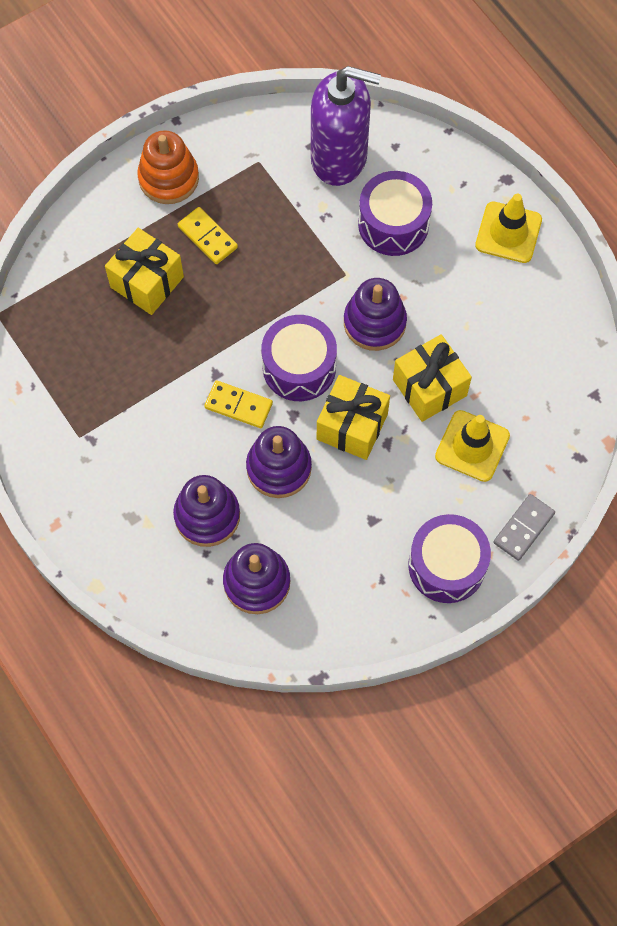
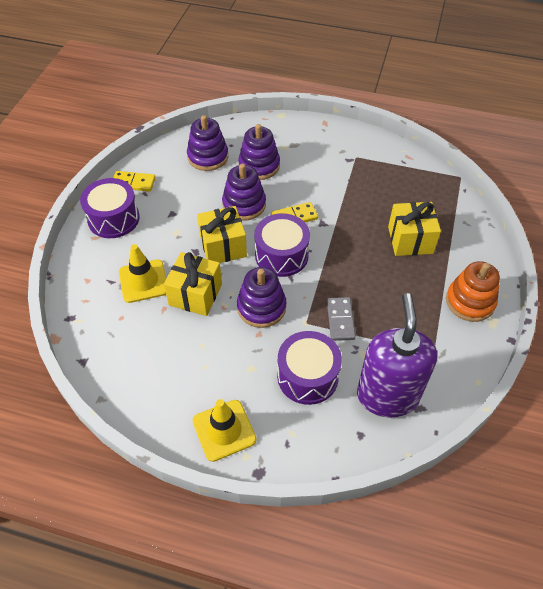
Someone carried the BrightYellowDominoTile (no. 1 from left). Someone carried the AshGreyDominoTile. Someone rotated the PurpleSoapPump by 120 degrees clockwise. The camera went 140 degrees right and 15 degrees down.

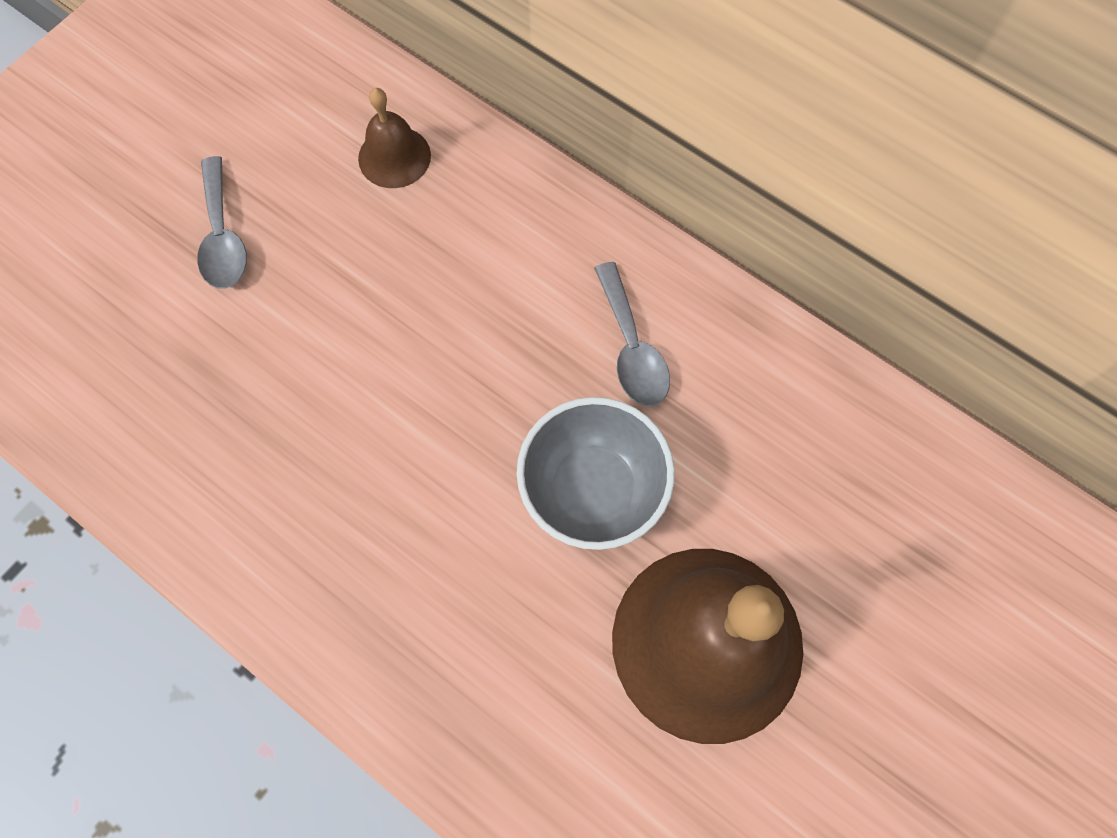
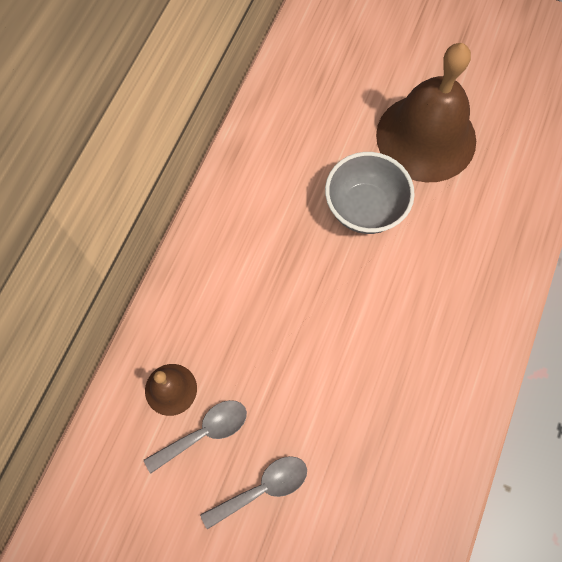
Someone carried the AshGreyTablespoon (no. 2 from left in the first image). The camera went 105 degrees left and 0 degrees up.

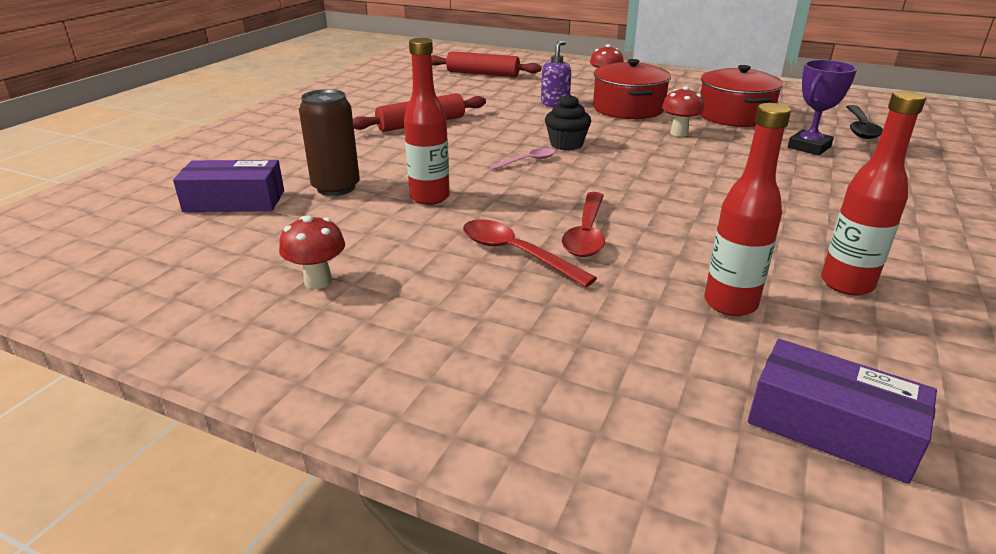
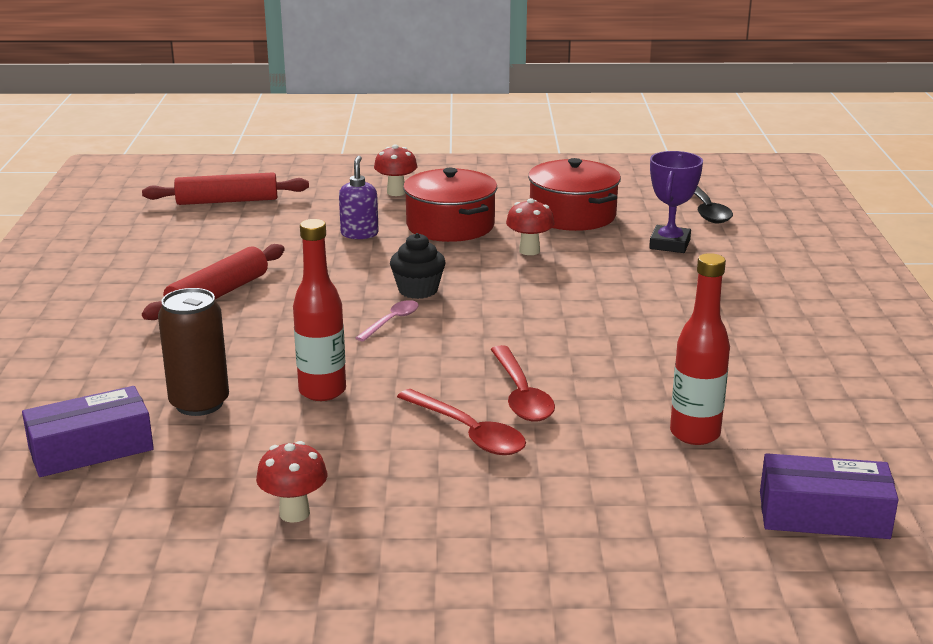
Someone rotated the ScarletTablespoon (no. 1 from left) by 150 degrees counterclockwise. Someone took away the ScarletDrinkBottle (no. 3 from left). The camera went 25 degrees left and 5 degrees down.

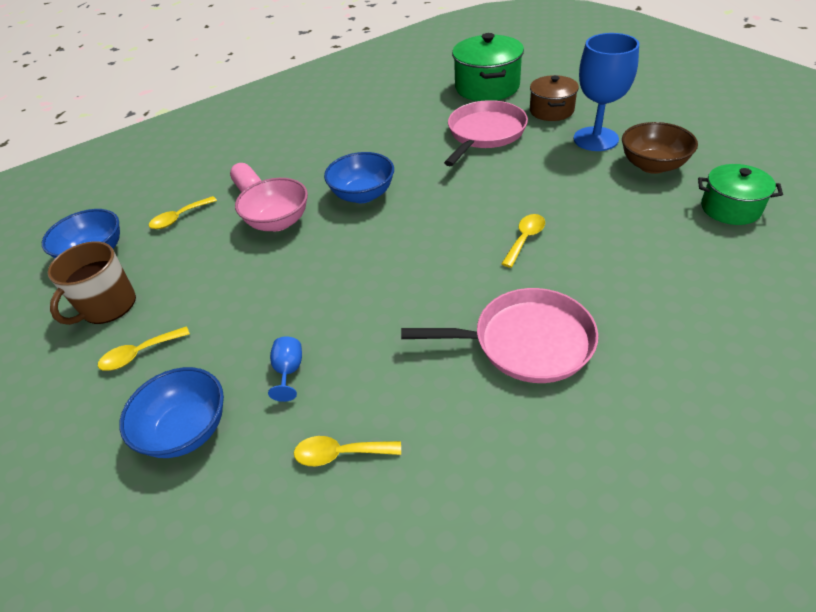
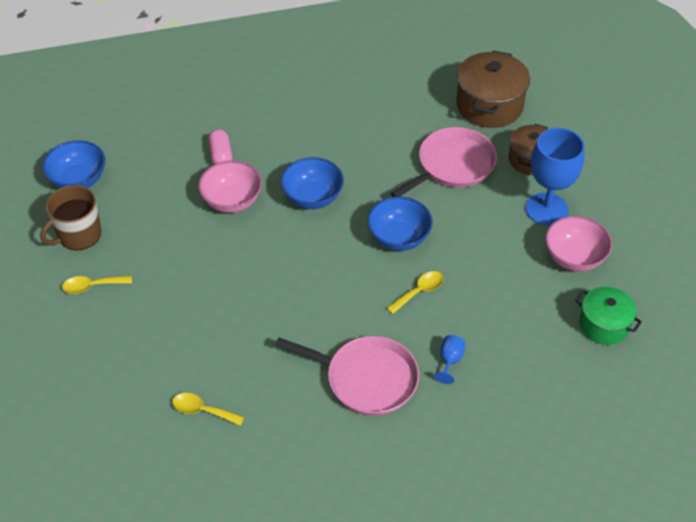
Someone carried the CobaltDeepDish (no. 2 from left in the first image). Someone carried the CobaltChalice (no. 1 from left). Someone repainted the LeafGreenCookingPot (no. 1 from left), which became the DarkBrownCookingPot (no. 1 from left). Someone repainted the DarkBrownDeepDish, which became the PinkDeepDish (no. 2 from left). Someone took away the BrightYellowTablespoon (no. 2 from left). The camera went 15 degrees right and 5 degrees up.

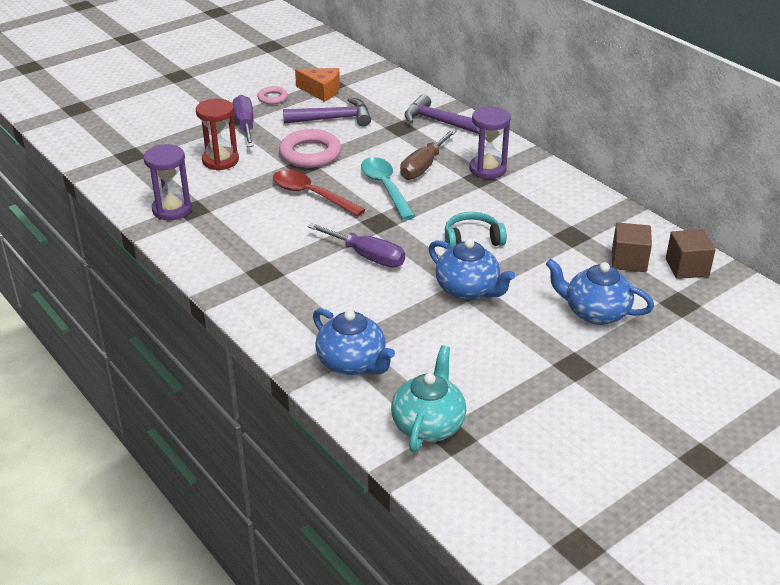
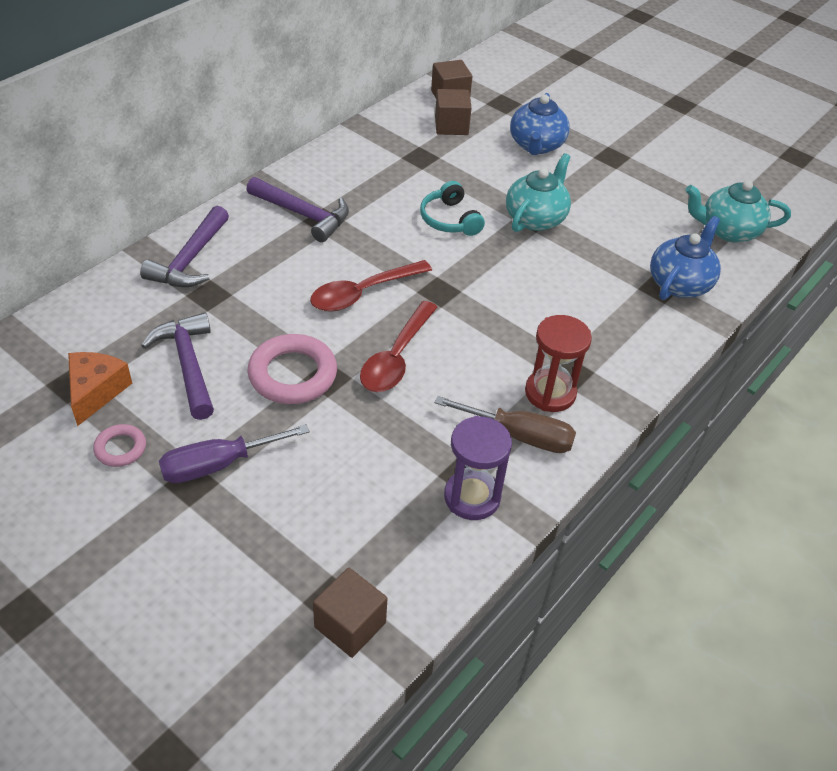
Someone swapped the PurpleSandTimer (no. 2 from left) for the PurpleCarpenter'sHammer (no. 3 from left). Someone repainted the TurquoiseTablespoon, which became the ScarletTablespoon (no. 1 from left). Someone put down the DarkBrownSolidCube (no. 1 from left). Someone carried the DarkBrownHandScrewdriver. Someone repainted the CobaltTeaPot (no. 2 from left), which became the TurquoiseTeaPot (no. 1 from left). Someone carried the ScarletSandTimer. Someone took away the PurpleHandScrewdriver (no. 2 from left). The camera went 105 degrees left and 10 degrees up.

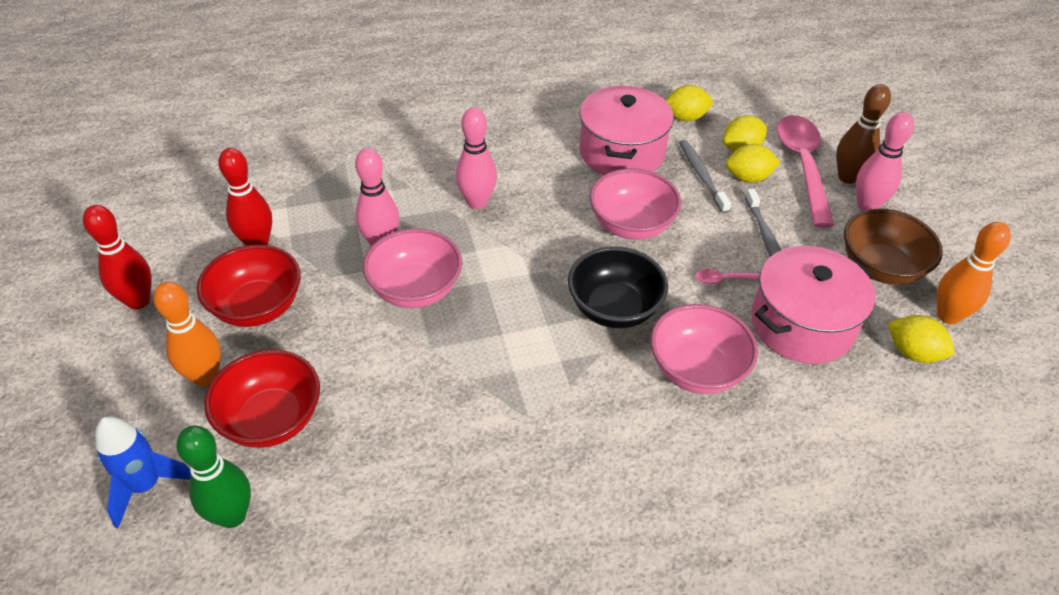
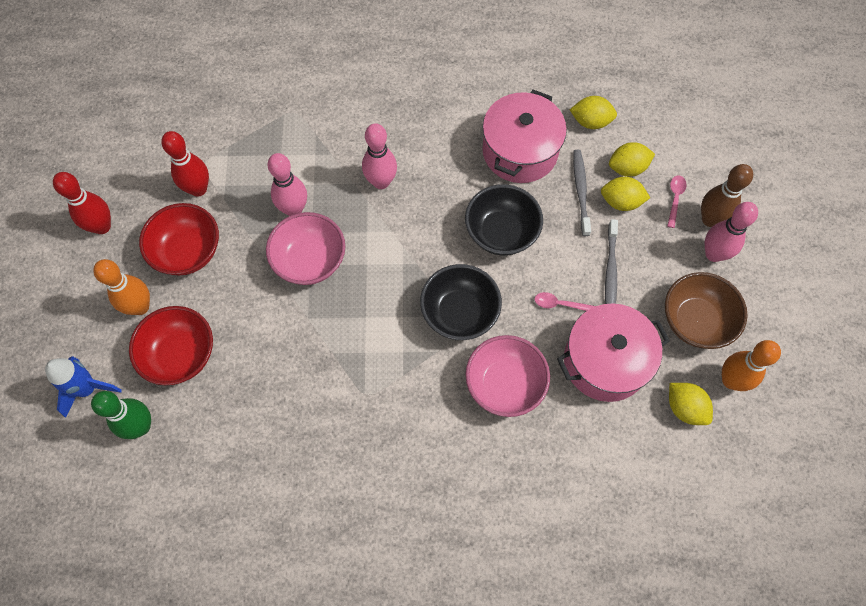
Someone repainted the PinkDeepDish (no. 2 from left), which became the JetBlackDeepDish (no. 2 from left). Someone scaled the PinkTablespoon (no. 2 from left) by 0.42. The camera went 15 degrees right and 20 degrees up.

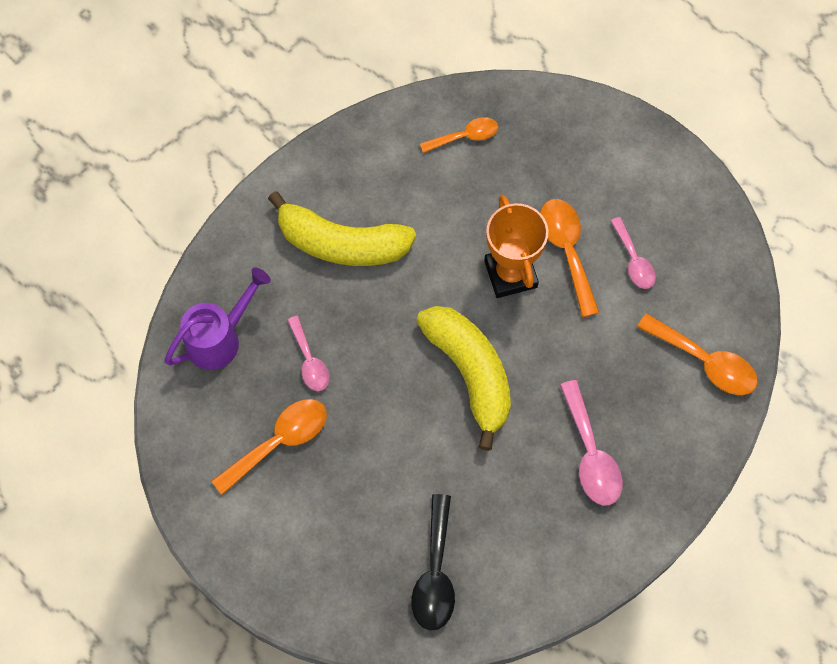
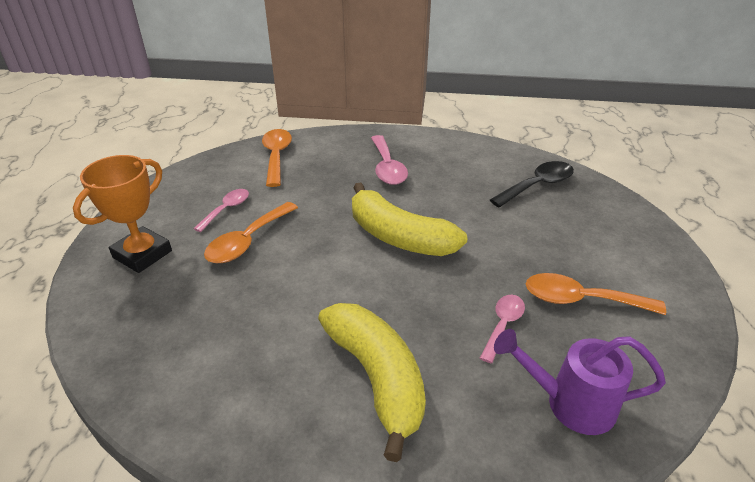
Someone carried the BrightOrangePrizeCup. Someone rotated the BrightYellowToyBanana (no. 2 from left) by 75 degrees counterclockwise. Someone rotated the PinkTablespoon (no. 2 from left) by 135 degrees clockwise. Someone took away the BrightOrangeTablespoon (no. 2 from left). The camera went 130 degrees left and 30 degrees down.

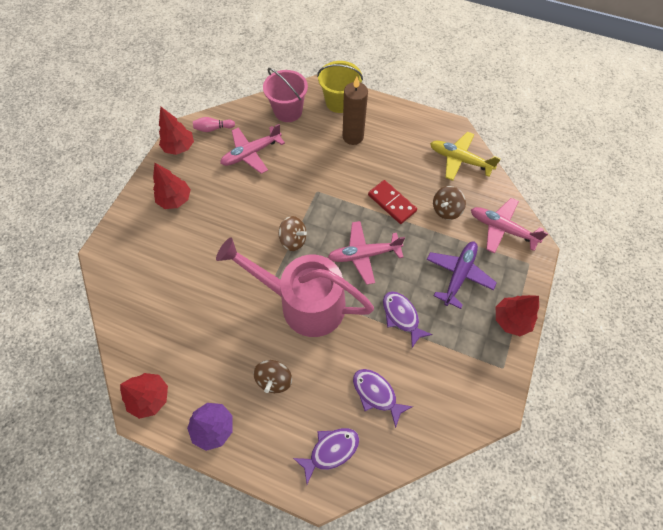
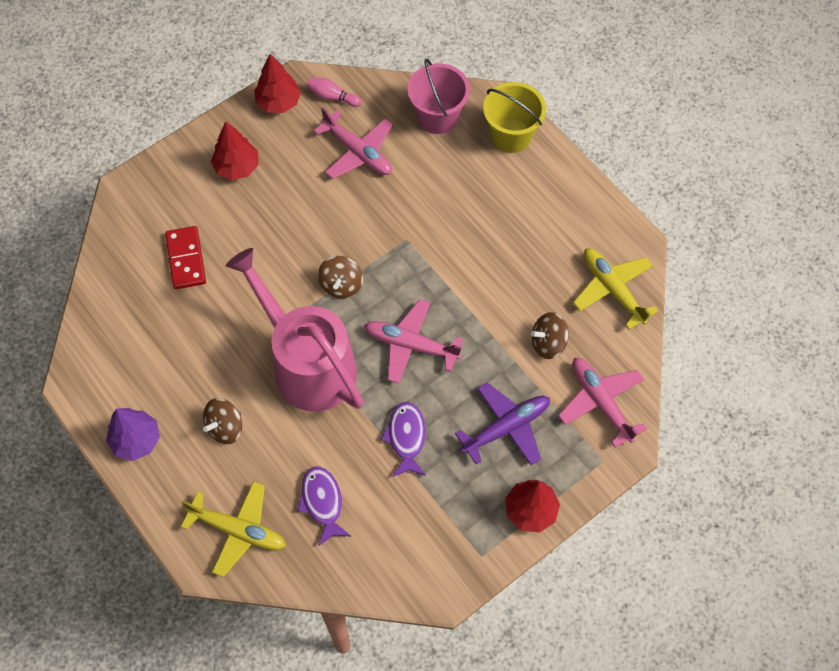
Someone carried the ScarletDominoTile. Someone swapped the PurpleToyFish (no. 1 from left) for the BrightYellowPlane (no. 1 from left). Someone rotated the PinkPlane (no. 1 from left) by 135 degrees counterclockwise. Someone rotated the DarkBrownToyTop (no. 2 from left) by 45 degrees clockwise. Someone took away the ScarletToyTree (no. 1 from left). Someone took away the DarkBrownPillarCandle. The camera went 30 degrees right and 0 degrees up.

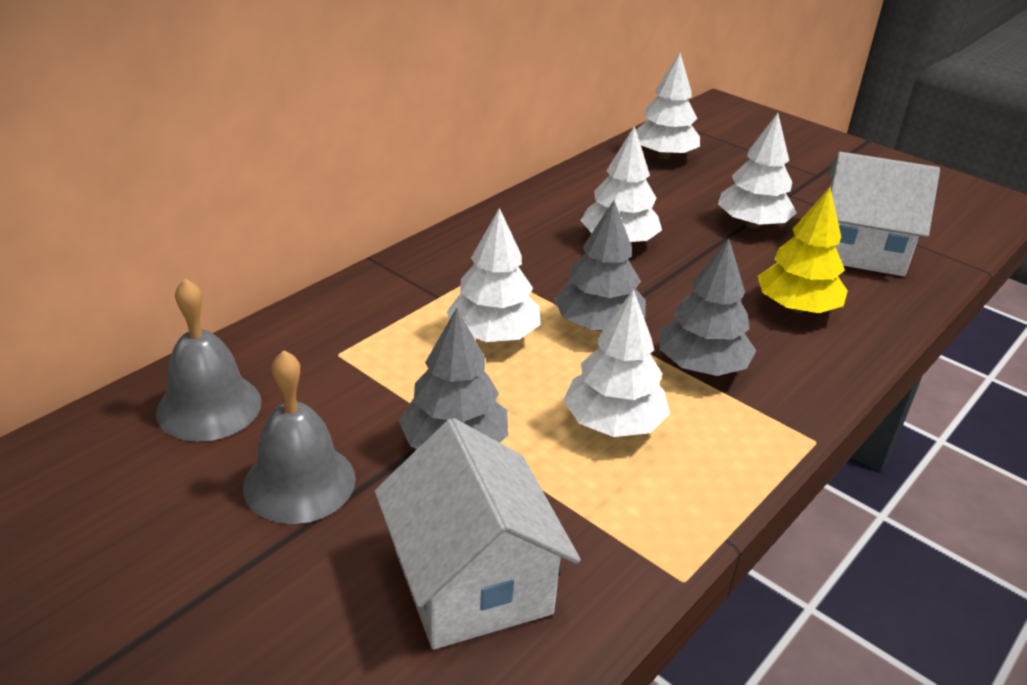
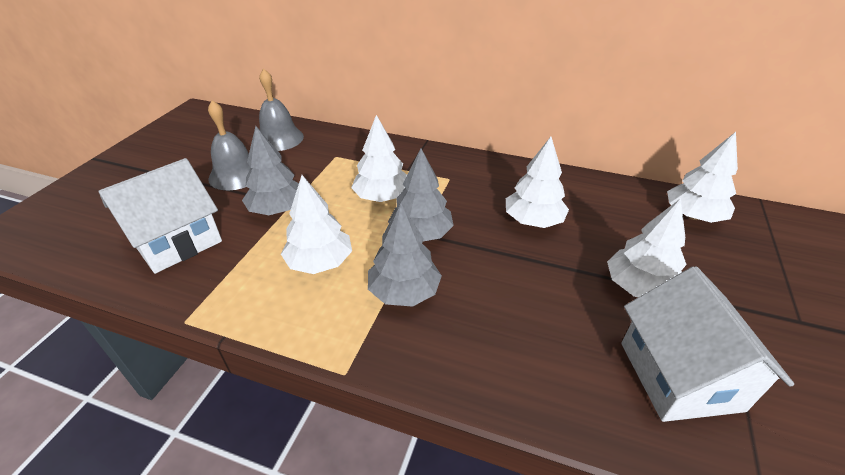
Someone took away the BrightYellowToyTree. The camera went 70 degrees right and 5 degrees up.

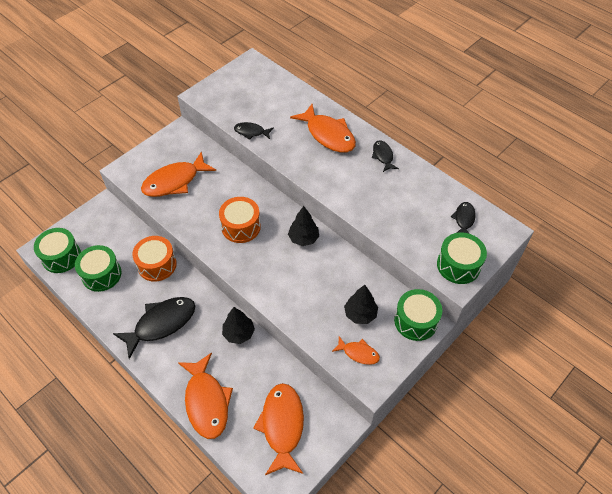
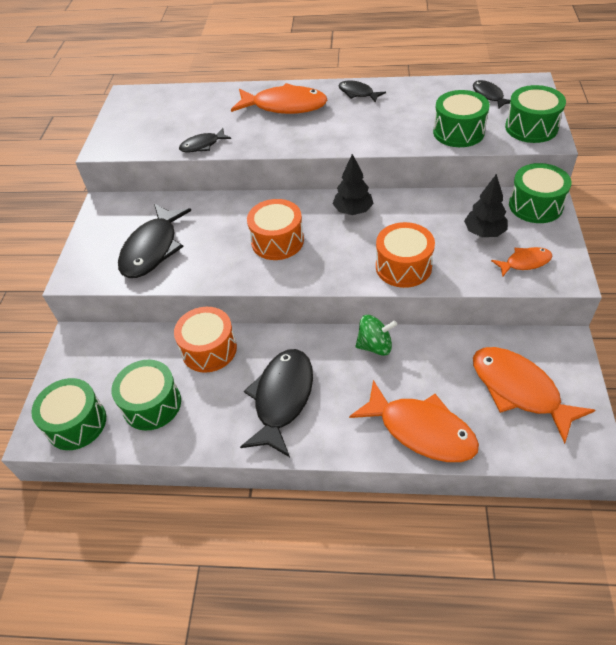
Someone repainted the BrightOrangeToyFish (no. 1 from left), which became the JetBlackToyFish (no. 1 from left). Someone swapped the JetBlackToyTree (no. 1 from left) for the LeafGreenToyTop. Someone put down the BrightOrangeToyDrum (no. 3 from left). Someone put down the LeafGreenToyDrum (no. 3 from left). The camera went 35 degrees left and 5 degrees down.

